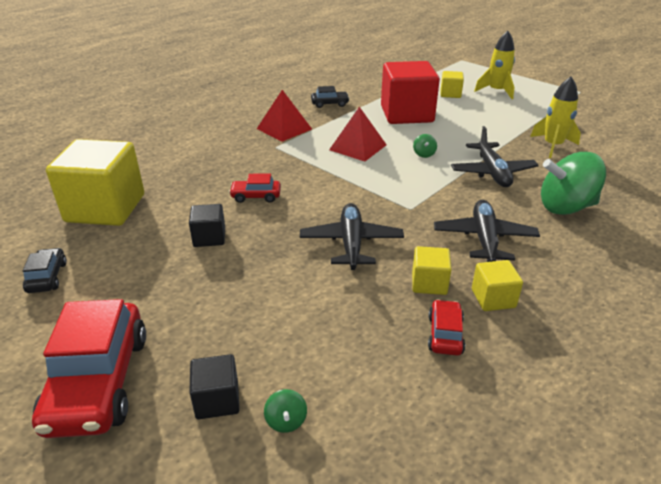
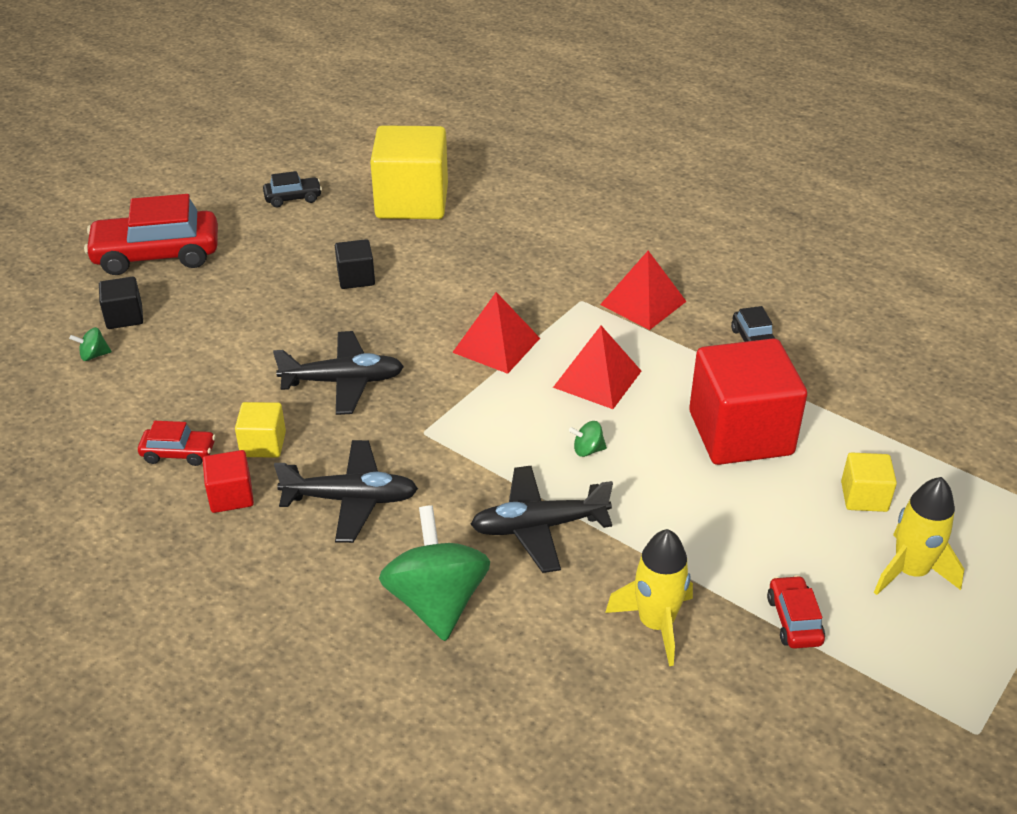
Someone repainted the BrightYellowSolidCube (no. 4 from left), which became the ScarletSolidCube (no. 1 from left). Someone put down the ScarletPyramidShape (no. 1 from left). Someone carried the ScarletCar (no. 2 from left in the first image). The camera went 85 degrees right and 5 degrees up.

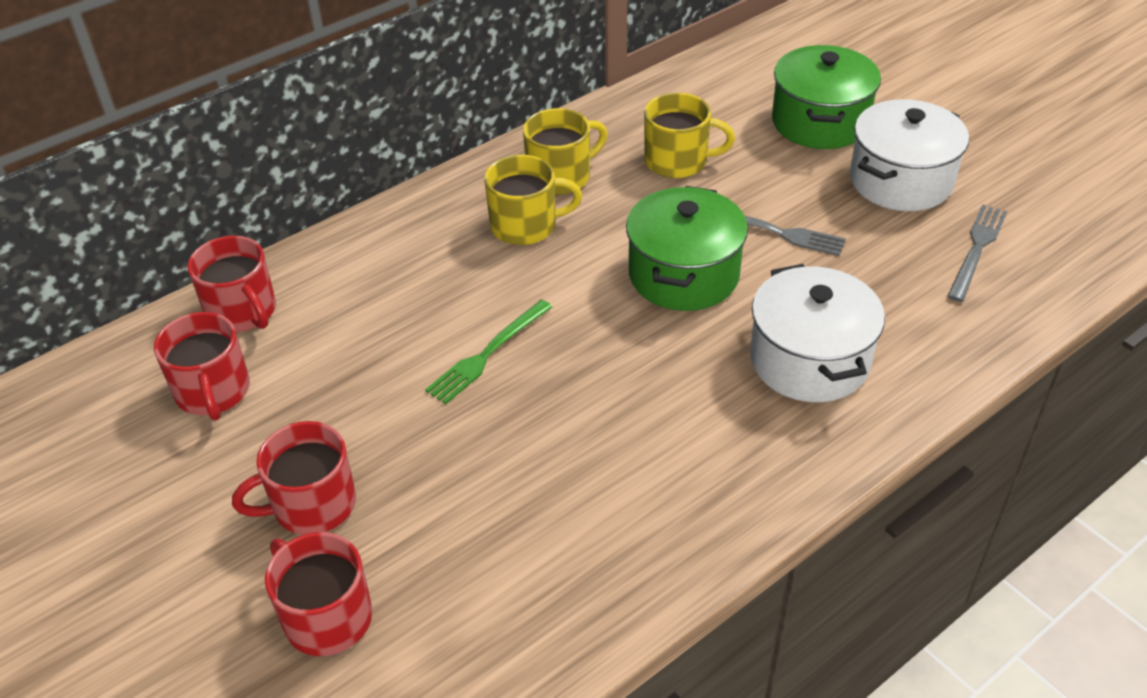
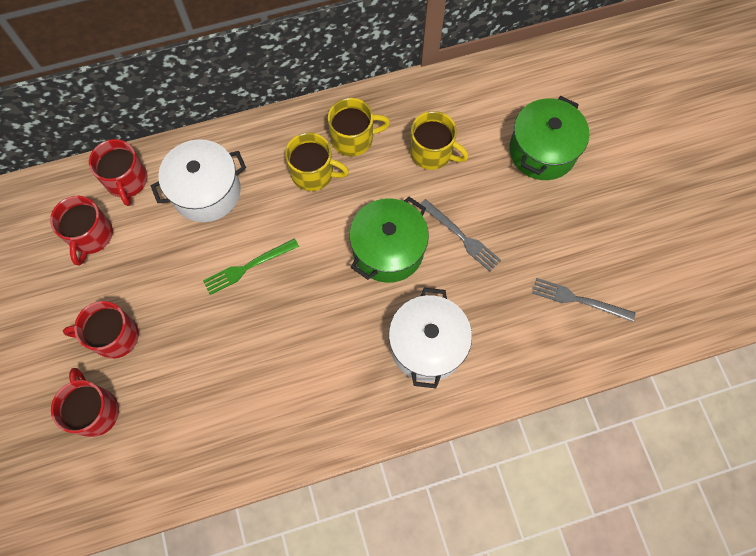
Someone carried the WhiteCookingPot (no. 2 from left in the first image). Someone rotated the AshGreyTableFork (no. 2 from left) by 120 degrees counterclockwise. The camera went 20 degrees right and 25 degrees up.

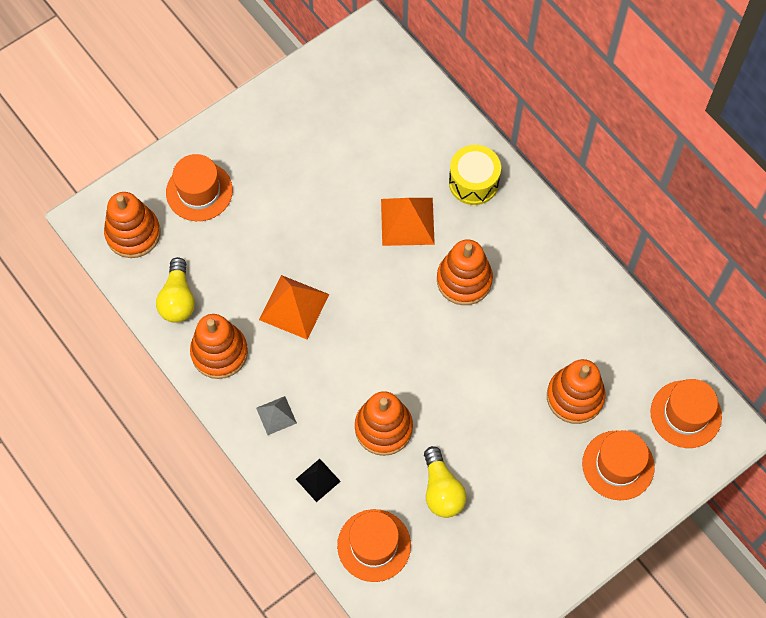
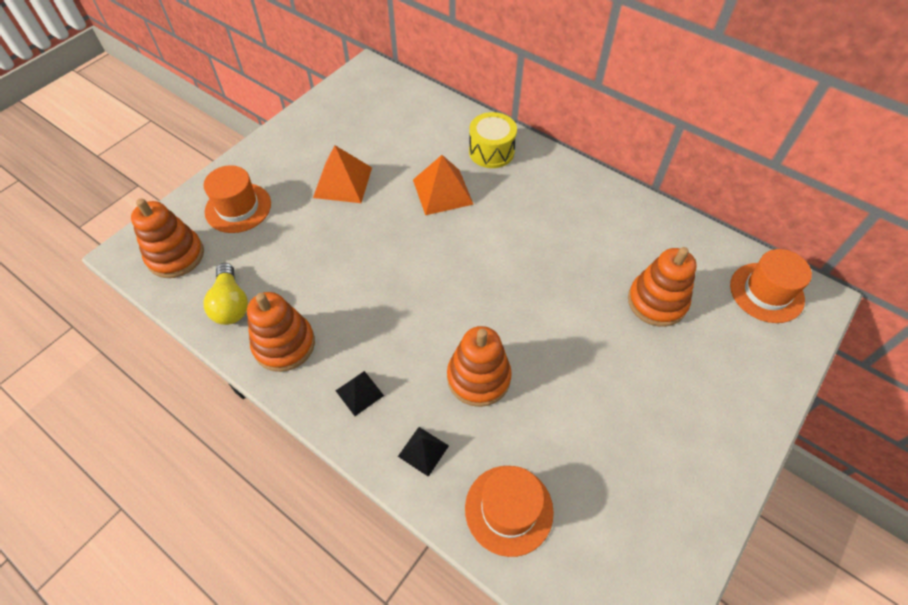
Someone carried the BrightOrangePyramidShape (no. 1 from left). Someone repainted the AshGreyPyramidShape, which became the JetBlackPyramidShape (no. 1 from left). Someone took away the BrightYellowBulb (no. 2 from left). Someone took away the BrightOrangeStackingToy (no. 4 from left). Someone took away the BrightOrangeTallHat (no. 3 from left). The camera went 15 degrees left and 10 degrees down.

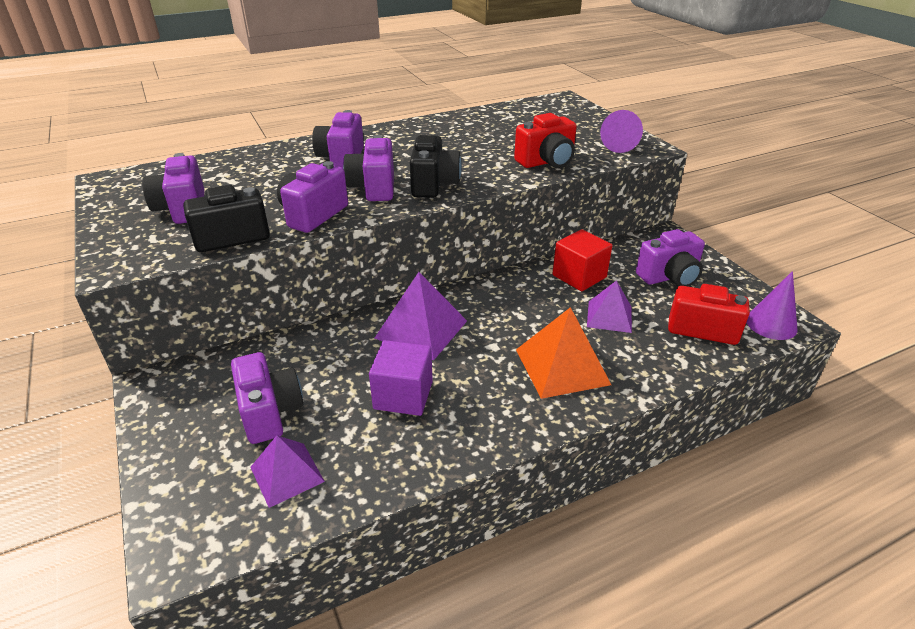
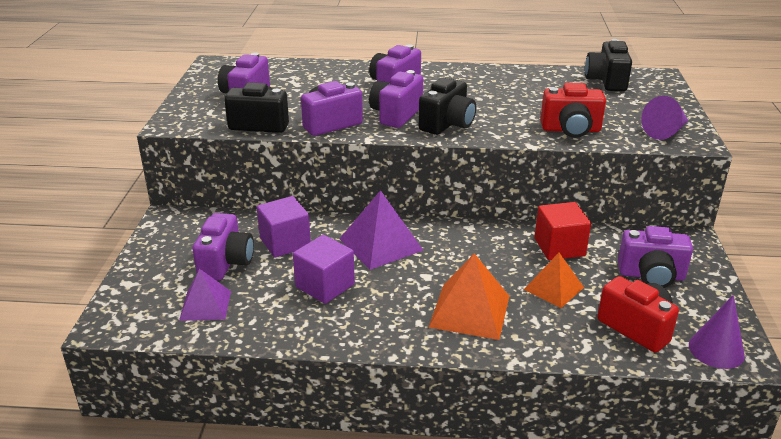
Someone put down the PurpleSolidCube (no. 1 from left). Someone repainted the PurplePyramidShape (no. 3 from left), which became the BrightOrangePyramidShape (no. 2 from left). Someone put down the JetBlackCompactCamera (no. 3 from left). The camera went 30 degrees right and 5 degrees down.

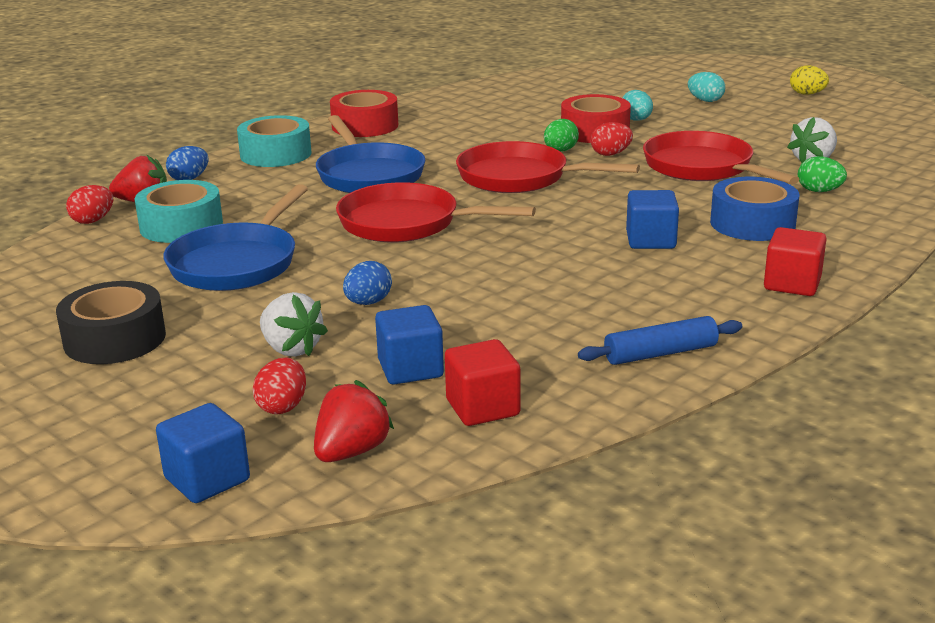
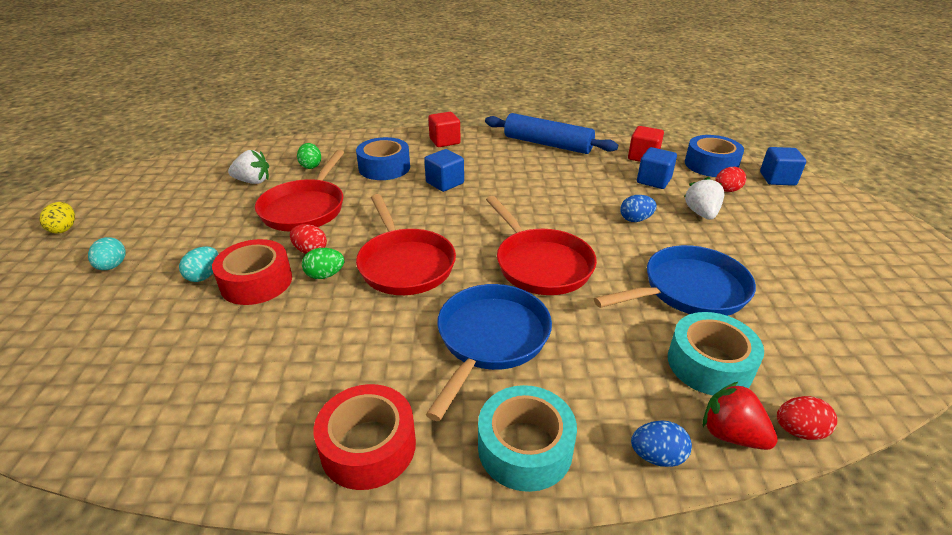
Someone scaled the CobaltDoughRoller by 1.70. Someone swapped the ScarletToyStrawberry (no. 2 from left) for the CobaltTape (no. 2 from left). Someone took away the JetBlackTape. The camera went 135 degrees left and 10 degrees up.

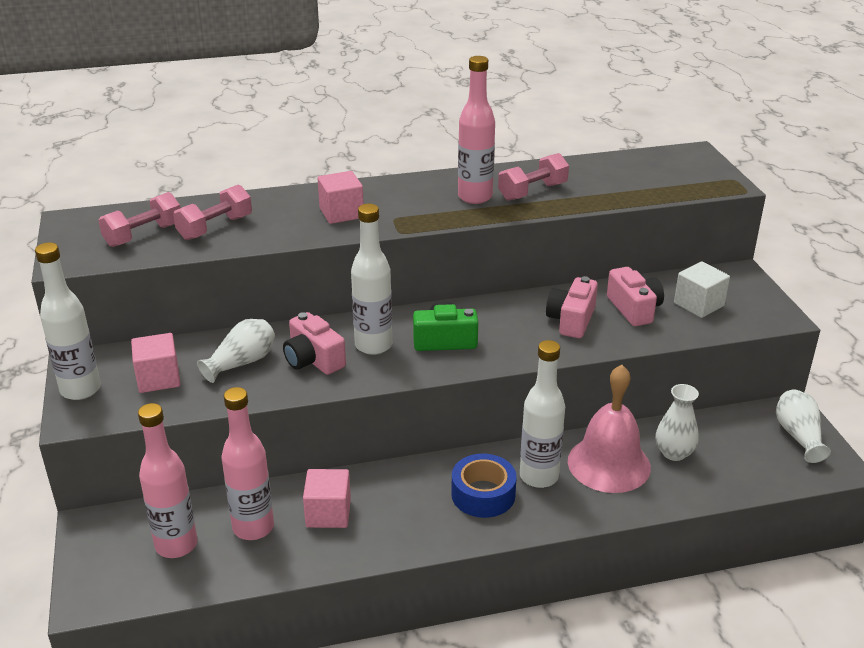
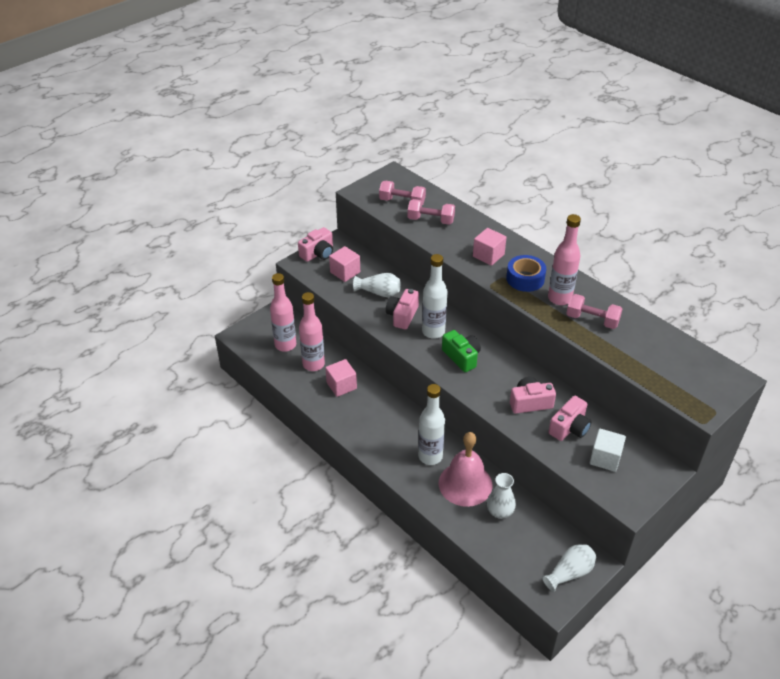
Someone swapped the WhiteDrinkBottle (no. 1 from left) for the PinkCompactCamera (no. 1 from left). Someone carried the CobaltTape. The camera went 60 degrees right and 10 degrees up.

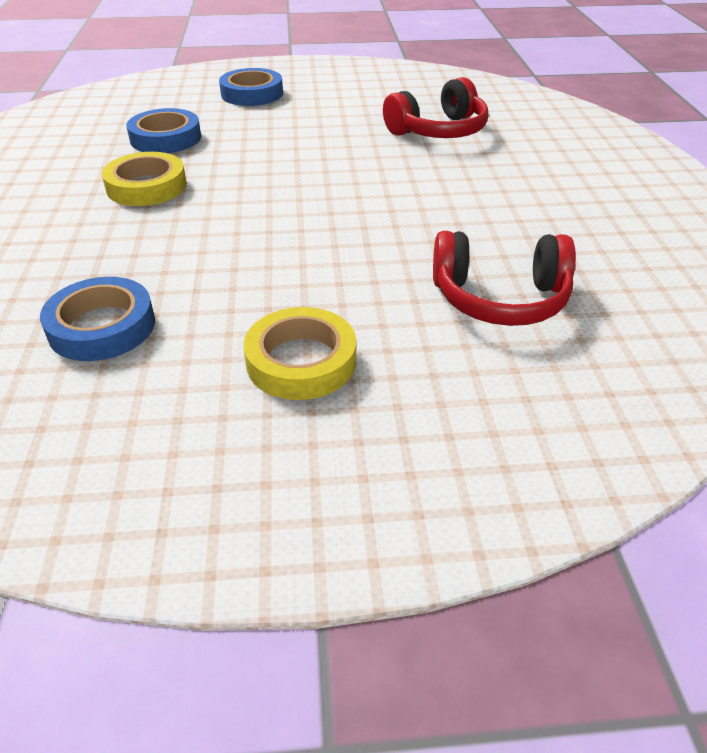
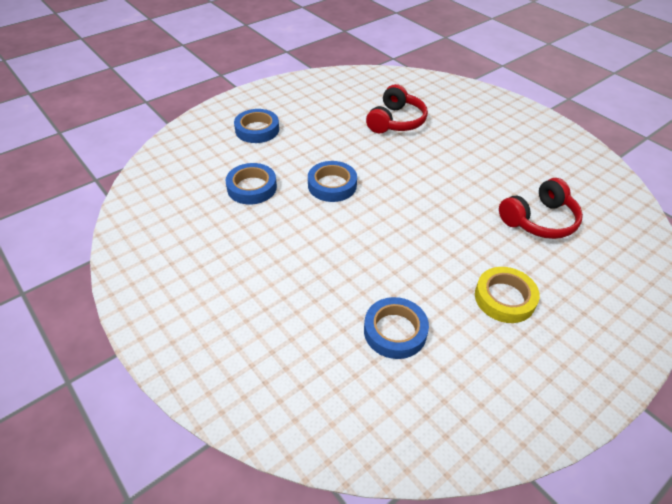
Someone put down the CobaltTape (no. 3 from left). Someone took away the BrightYellowTape (no. 1 from left). The camera went 35 degrees left and 5 degrees up.

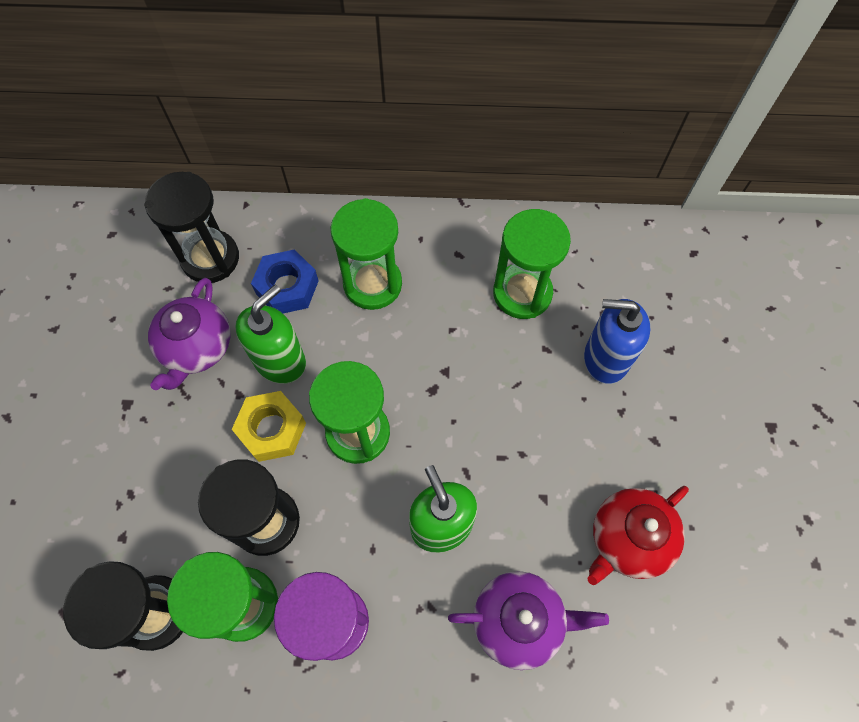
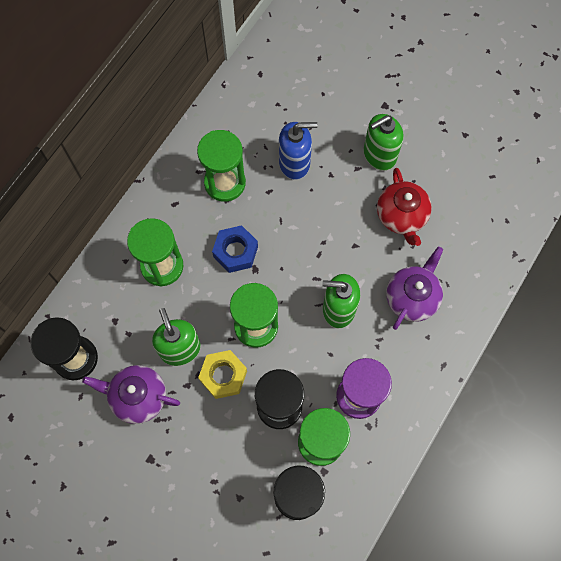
Someone rotated the PurpleTeaPot (no. 1 from left) by 150 degrees clockwise. Someone carried the CobaltHexNut. Someone rotated the CobaltSoapPump by 135 degrees counterclockwise. Someone put down the LeafGreenSoapPump (no. 3 from left). The camera went 60 degrees left and 5 degrees up.

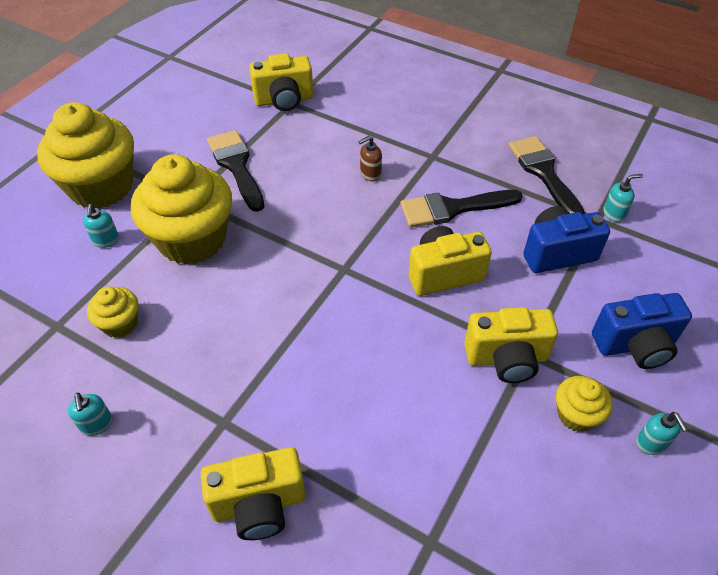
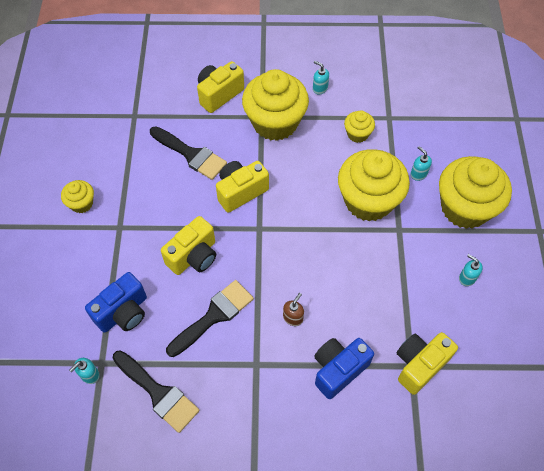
Someone carried the JetBlackPaintBrush (no. 1 from left in the first image). Someone carried the BrightYellowCompactCamera (no. 4 from left in the first image). Someone put down the BrightYellowMuffin (no. 2 from left). Someone carried the CobaltCompactCamera (no. 2 from left). Someone carried the TurquoiseSoapPump (no. 4 from left). The camera went 150 degrees right and 10 degrees up.

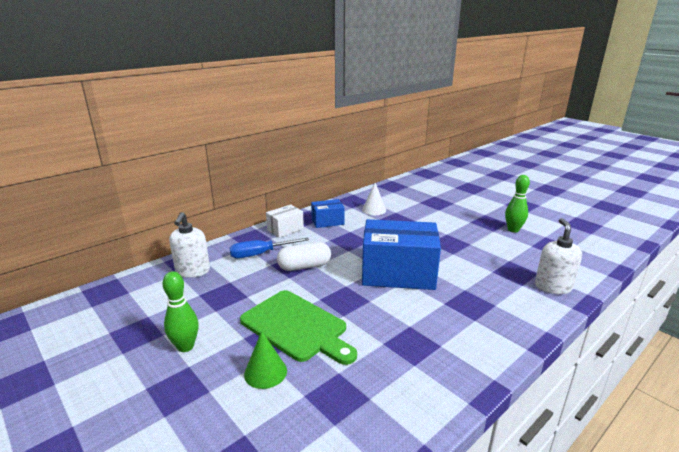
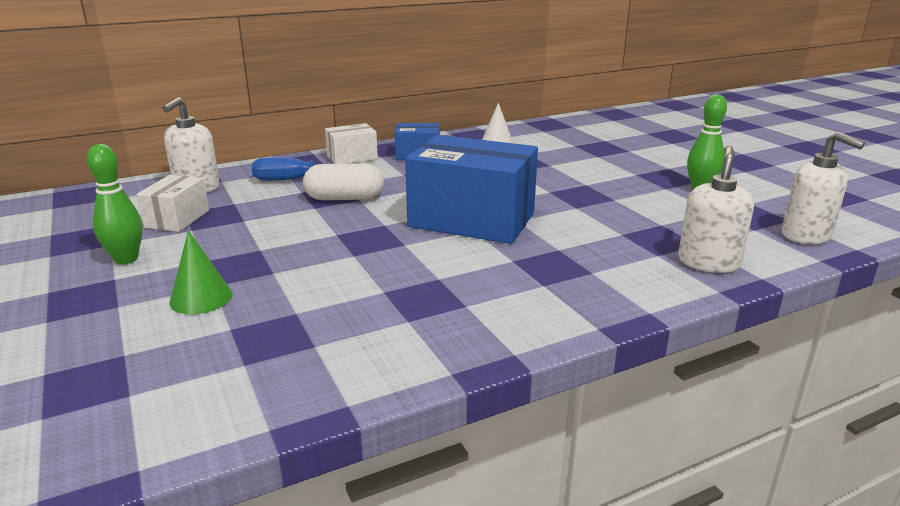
Someone put down the WhiteParcel (no. 1 from left). Someone put down the WhiteSoapPump (no. 3 from left). Someone took away the LeafGreenBreadBoard. The camera went 15 degrees right and 0 degrees up.

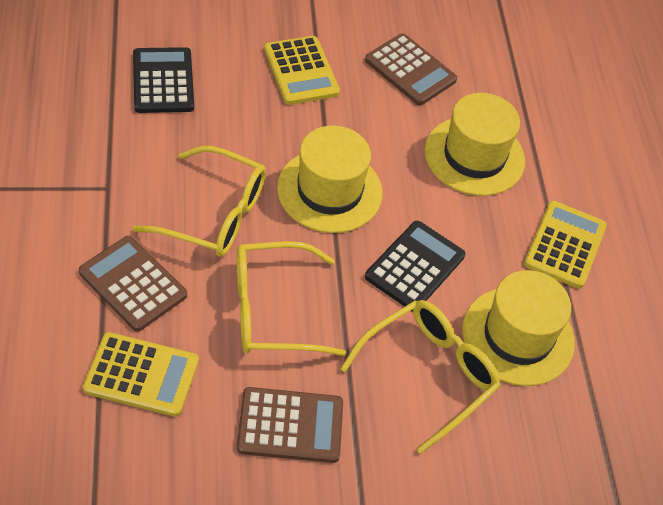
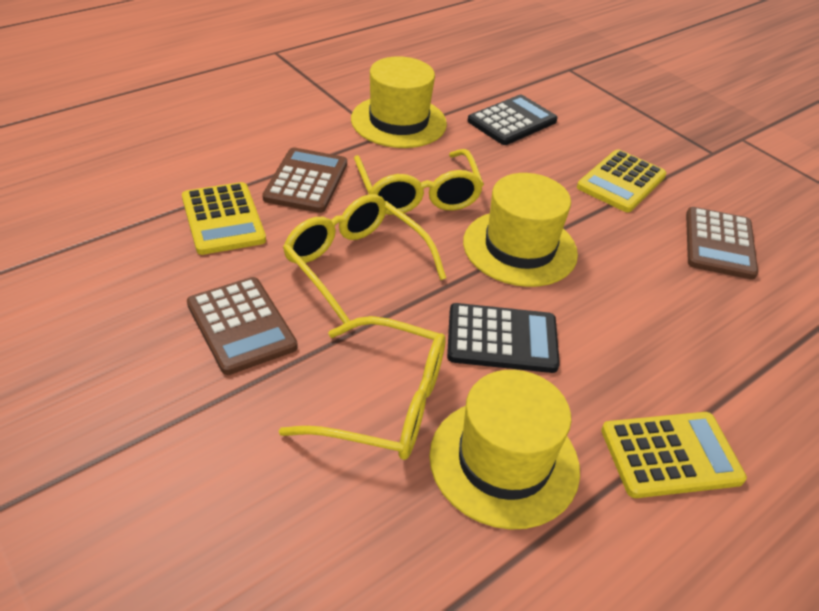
Someone carried the BrightYellowTallHat (no. 2 from left in the first image). The camera went 60 degrees right and 10 degrees down.

